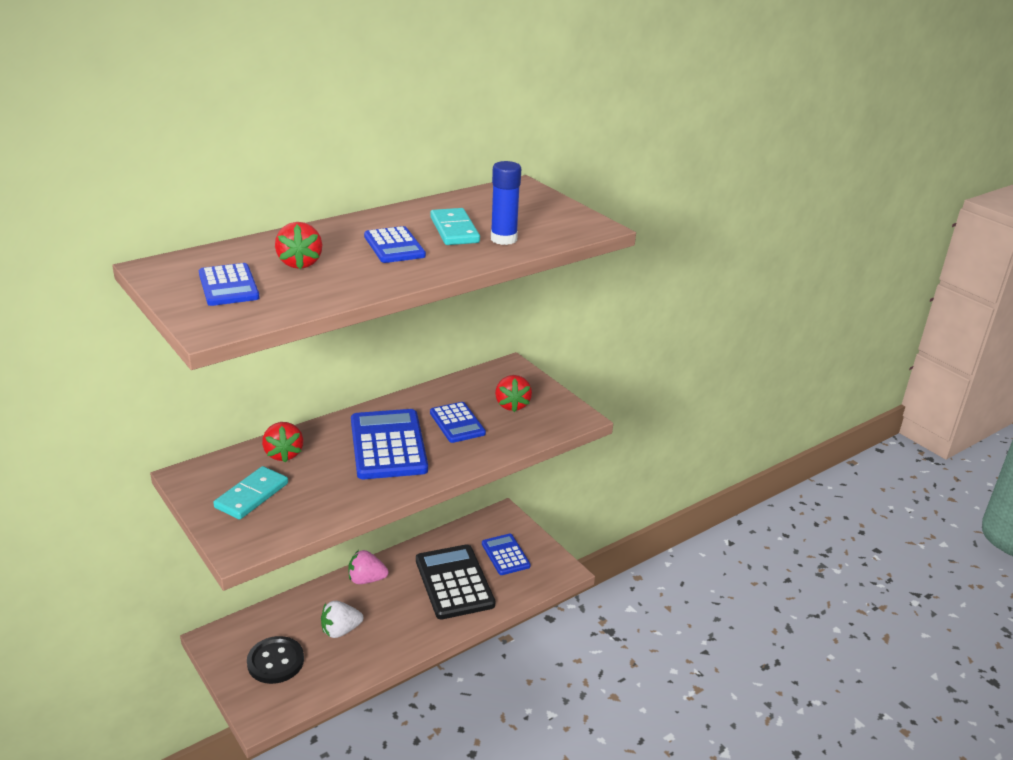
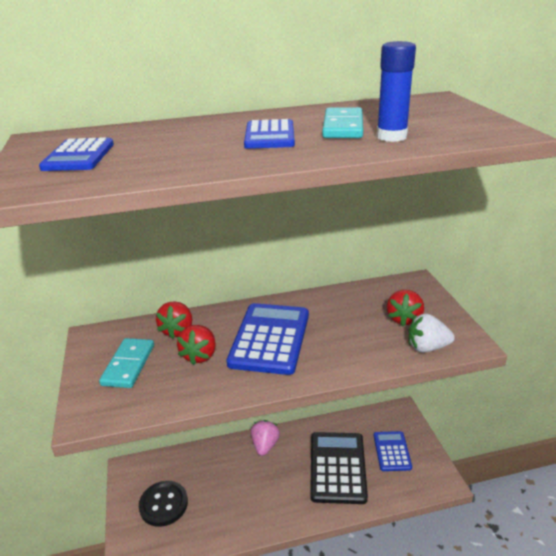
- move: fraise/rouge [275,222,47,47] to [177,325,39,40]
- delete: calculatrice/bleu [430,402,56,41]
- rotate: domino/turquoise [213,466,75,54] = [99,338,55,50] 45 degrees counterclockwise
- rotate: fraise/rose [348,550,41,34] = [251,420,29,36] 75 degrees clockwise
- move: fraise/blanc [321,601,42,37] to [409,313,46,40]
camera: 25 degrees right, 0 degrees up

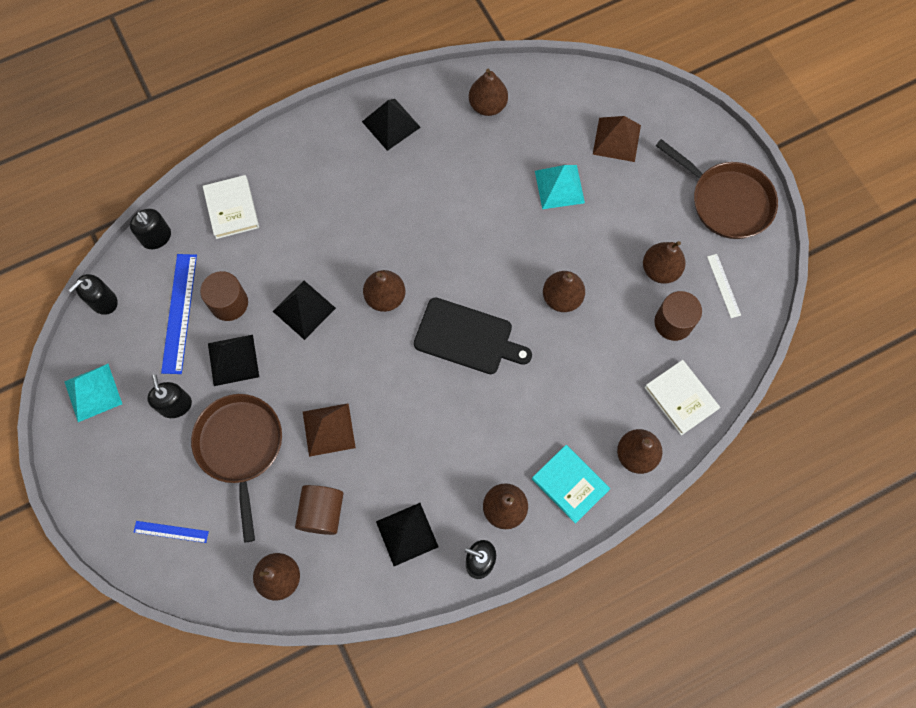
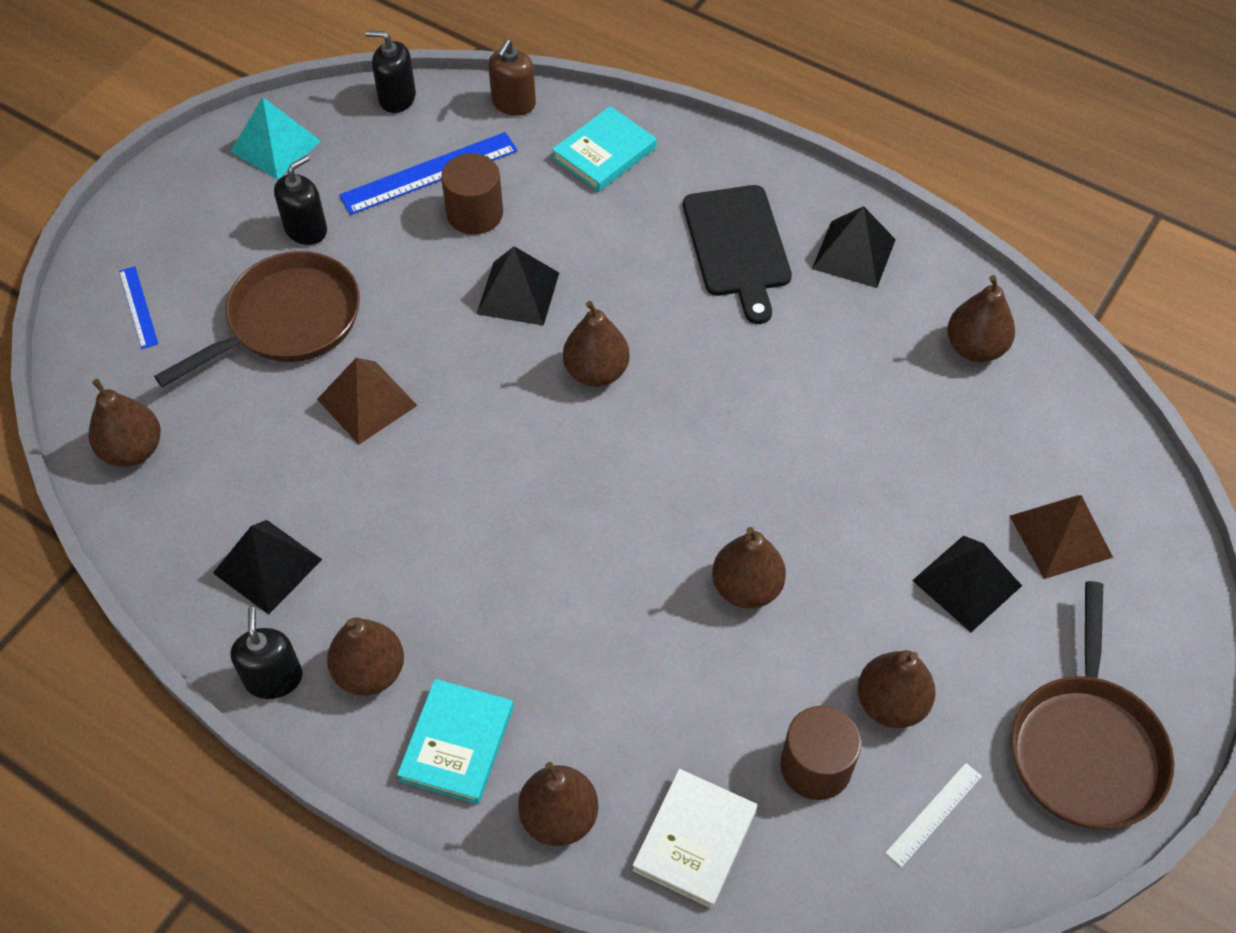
- delete: pyramide/turquoise [535,165,50,44]
- recolor: livre/blanc [203,175,56,64] to livre/turquoise [552,106,105,86]
- recolor: distributeur de savon/noir [130,209,41,40] to distributeur de savon/marron [488,39,48,77]
- move: planche à découper/noir [414,297,118,77] to [683,185,109,139]
- move: pyramide/noir [208,335,51,51] to [912,536,110,96]
- delete: cylindre/marron [295,485,48,50]
camera: 60 degrees right, 15 degrees down

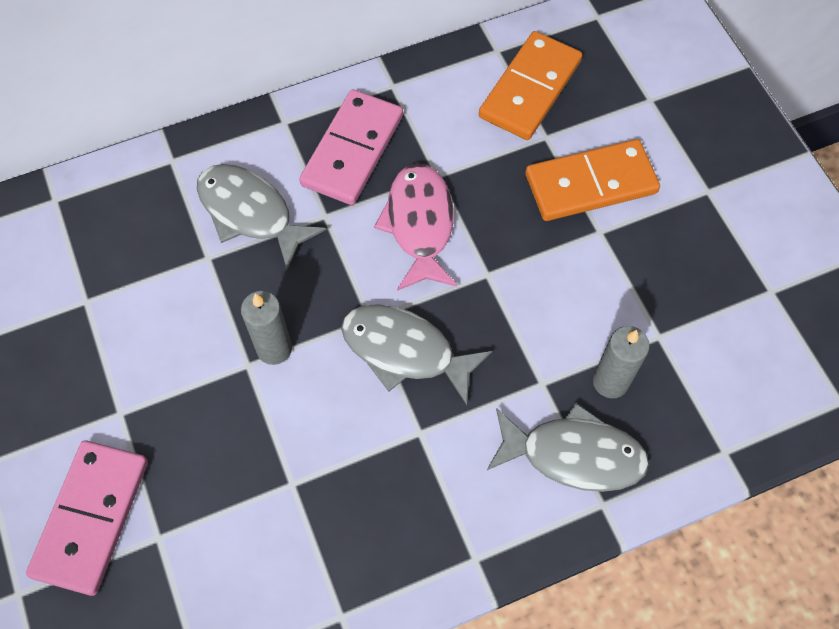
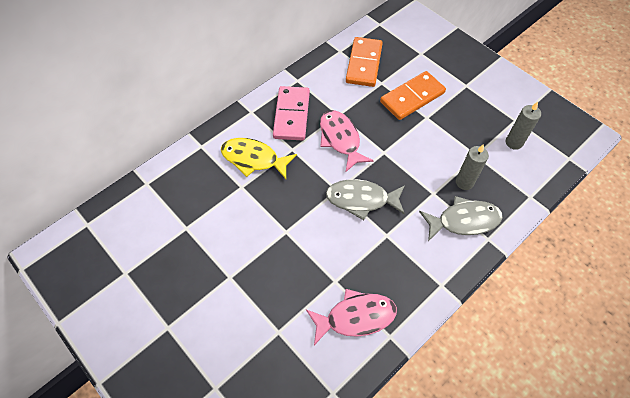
- recolor: poisson/gris [197,164,129,106] to poisson/jaune [221,138,76,41]
- move: bougie/gris [241,291,51,74] to [506,102,35,48]
- delete: domino/rose [26,441,122,155]
- insert: poisson/rose [306,289,91,56]
camera: 20 degrees left, 5 degrees down

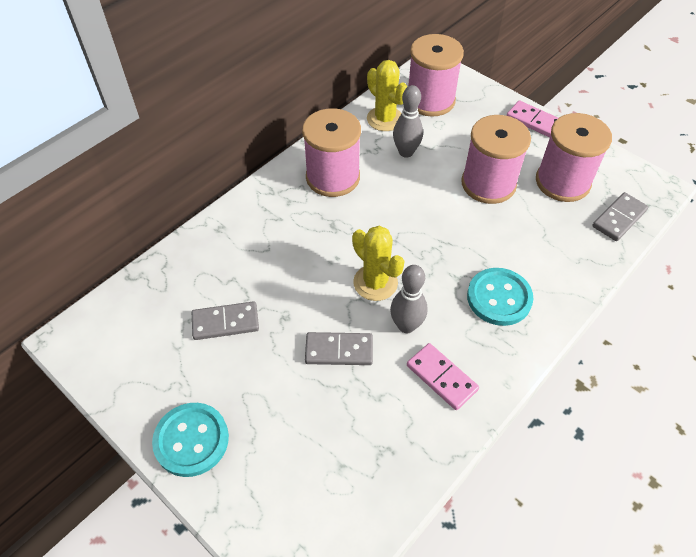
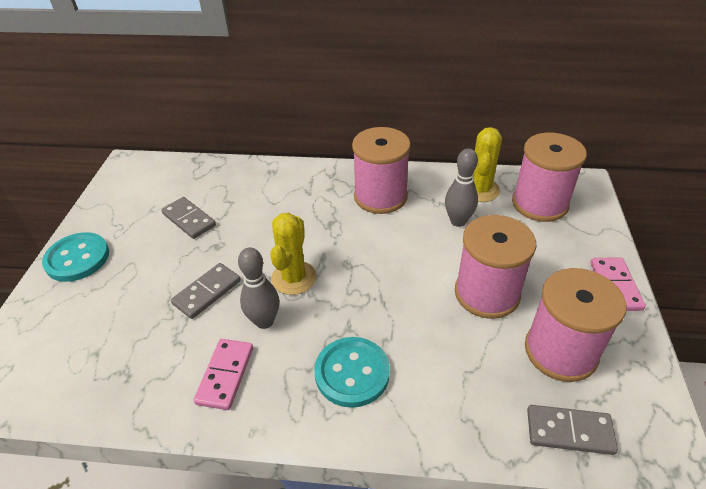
- rotate: domino/gris [305,332,68,33] = [171,263,70,56] 75 degrees clockwise
camera: 55 degrees right, 10 degrees down

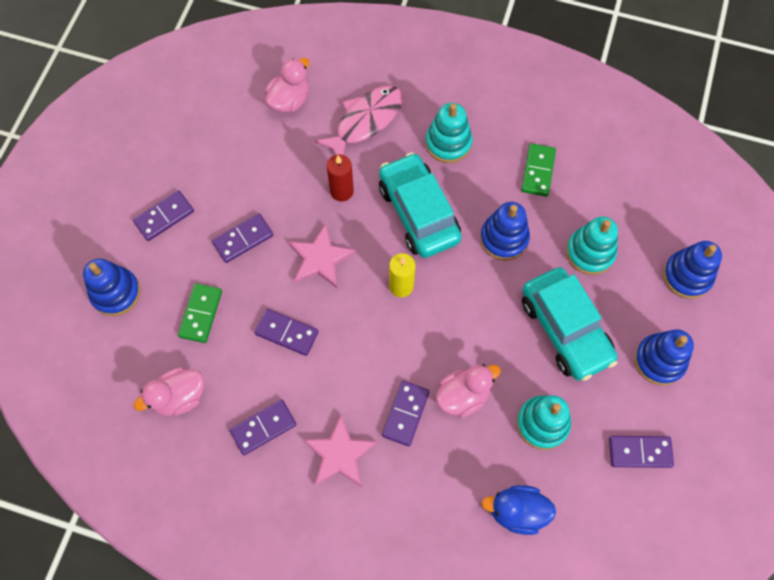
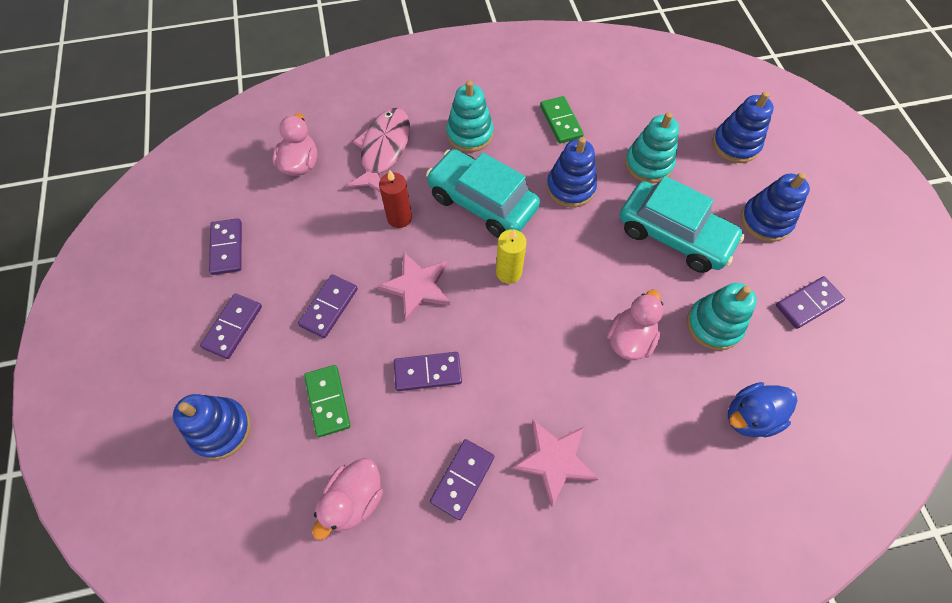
- move: domino/violet [382,381,48,65] to [209,218,33,57]
camera: 30 degrees left, 5 degrees down

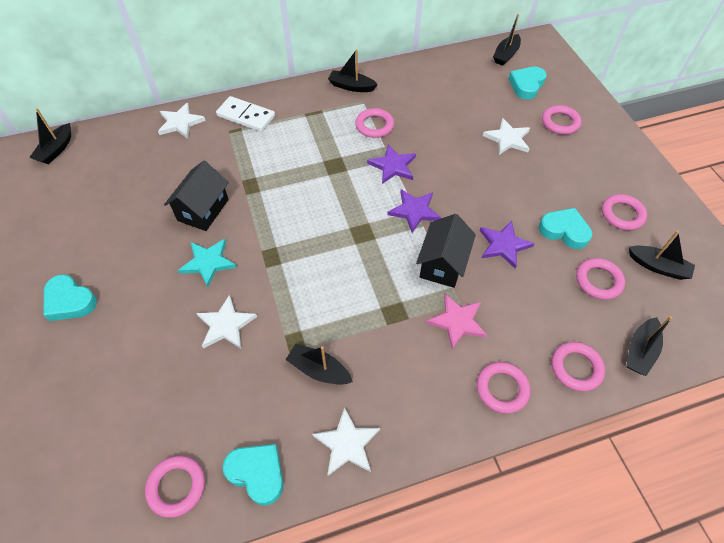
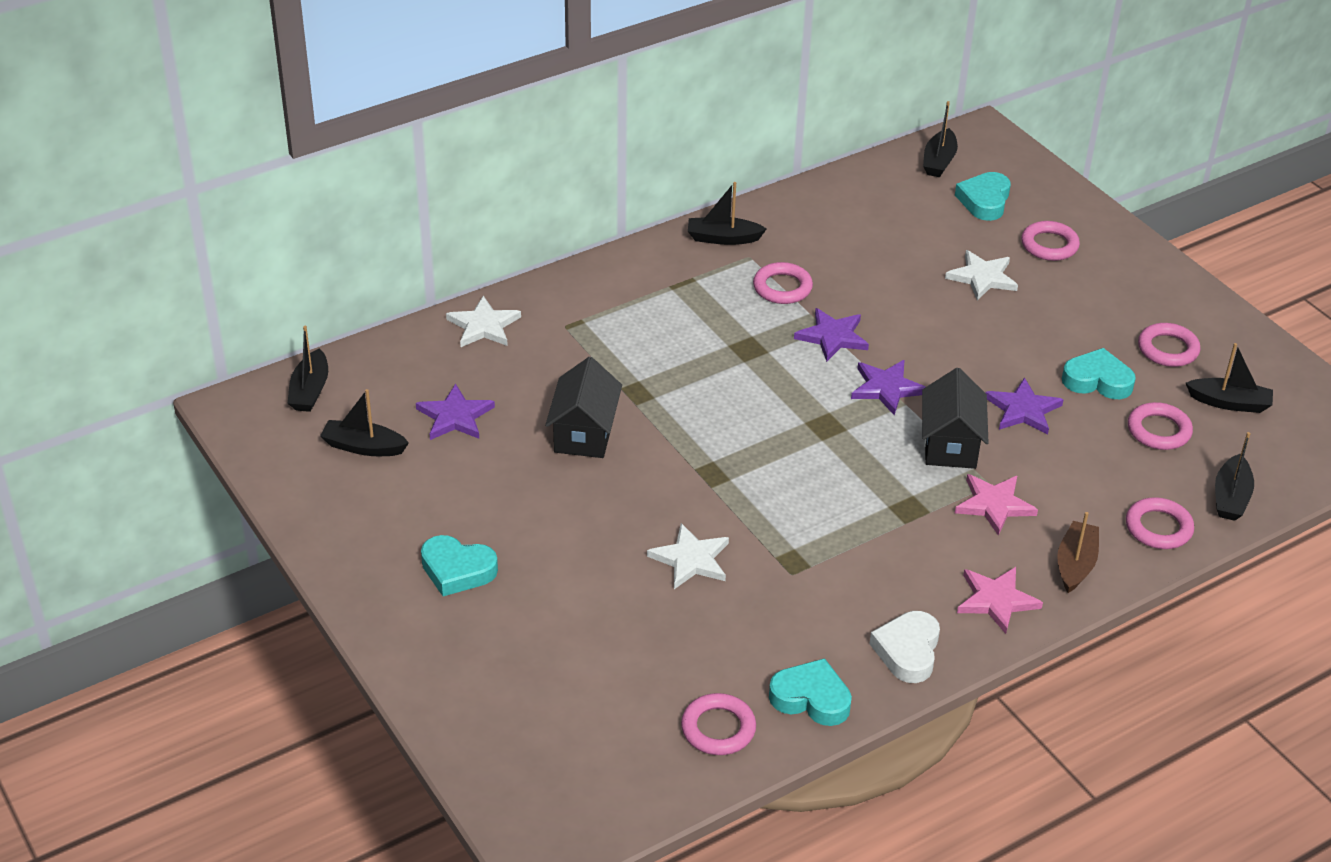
- delete: domino/blanc [216,96,59,36]
- delete: étoile/turquoise [178,239,59,48]
- move: bateau/noir [285,344,68,41] to [320,389,89,67]
- replace: anneau/rose [477,362,53,51] to bateau/marron [1057,512,42,81]
- replace: étoile/blanc [312,407,68,69] to cœur/blanc [870,611,70,72]
- insert: étoile/violet [416,383,79,57]
- insert: étoile/rose [957,567,86,67]
camera: 15 degrees left, 15 degrees down

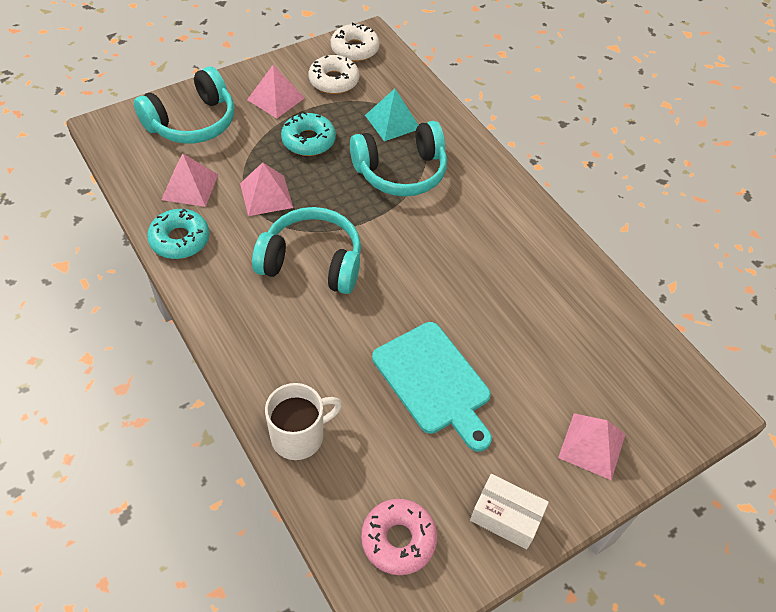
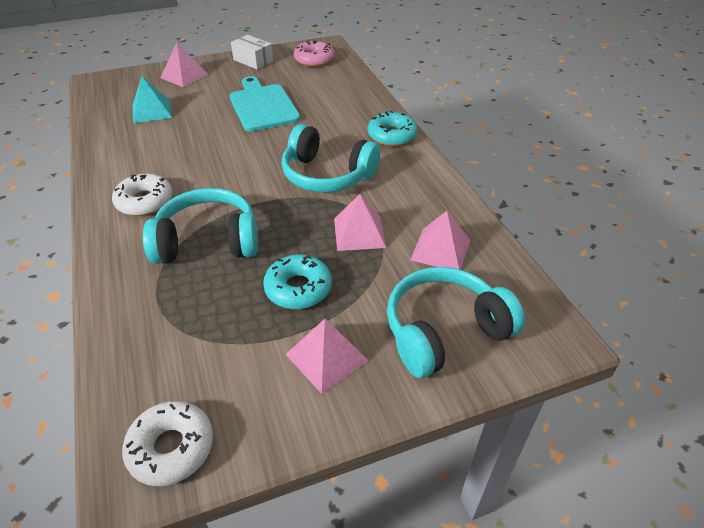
- move: beignet/blanc [309,55,50,39] to [112,174,61,42]
- move: pyramide/turquoise [365,89,53,52] to [132,76,40,48]
- move: beignet/turquoise [147,209,62,50] to [368,111,50,35]
- delete: tasse/blanc [265,383,77,77]
camera: 165 degrees left, 10 degrees down

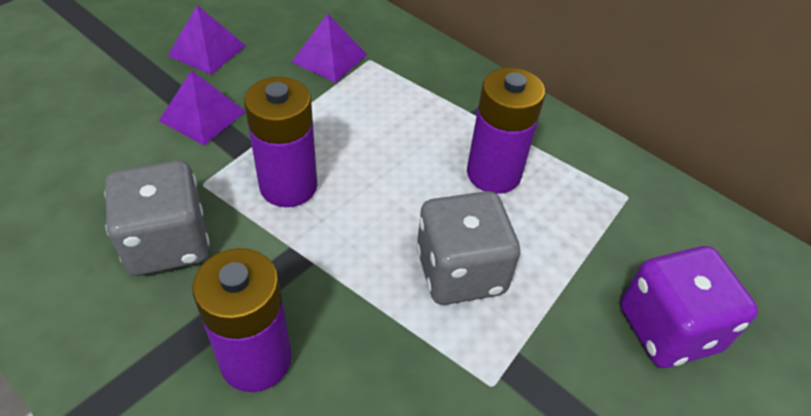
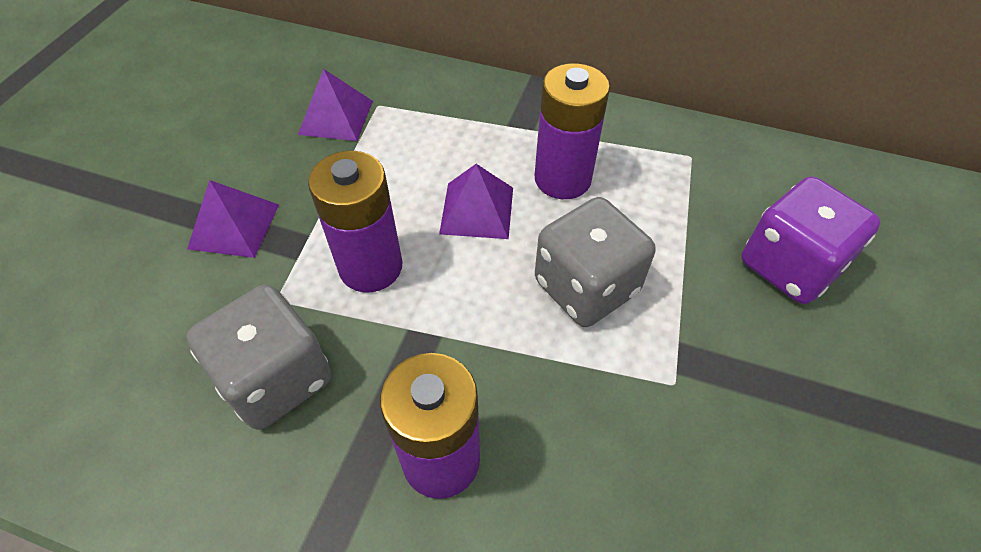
- move: pyramide/violet [168,5,78,70] to [439,164,74,75]
camera: 20 degrees left, 5 degrees up

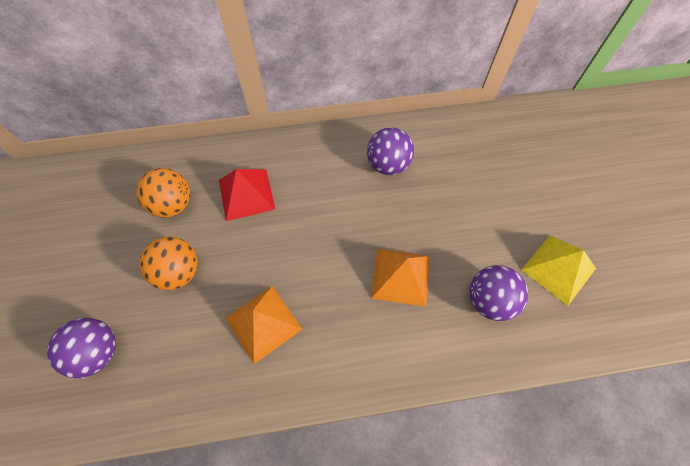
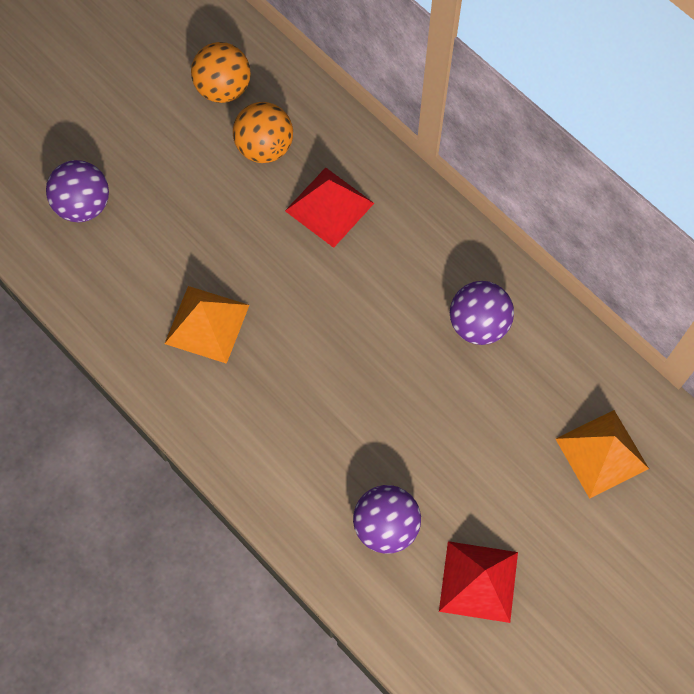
- recolor: pyramide/jaune [521,235,75,71] to pyramide/rouge [439,541,79,82]
- move: balle/orange [140,237,58,53] to [191,42,60,61]
- move: pyramide/orange [371,249,59,58] to [556,410,93,89]
camera: 55 degrees right, 5 degrees up

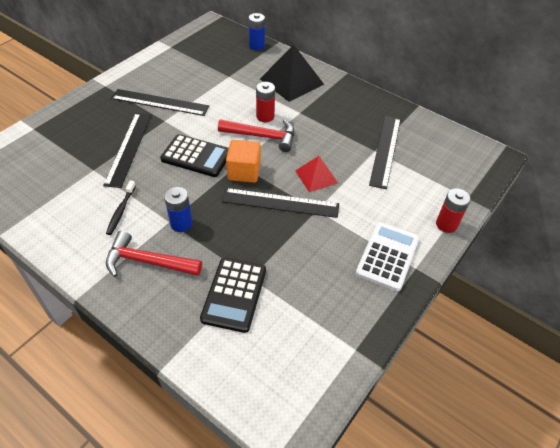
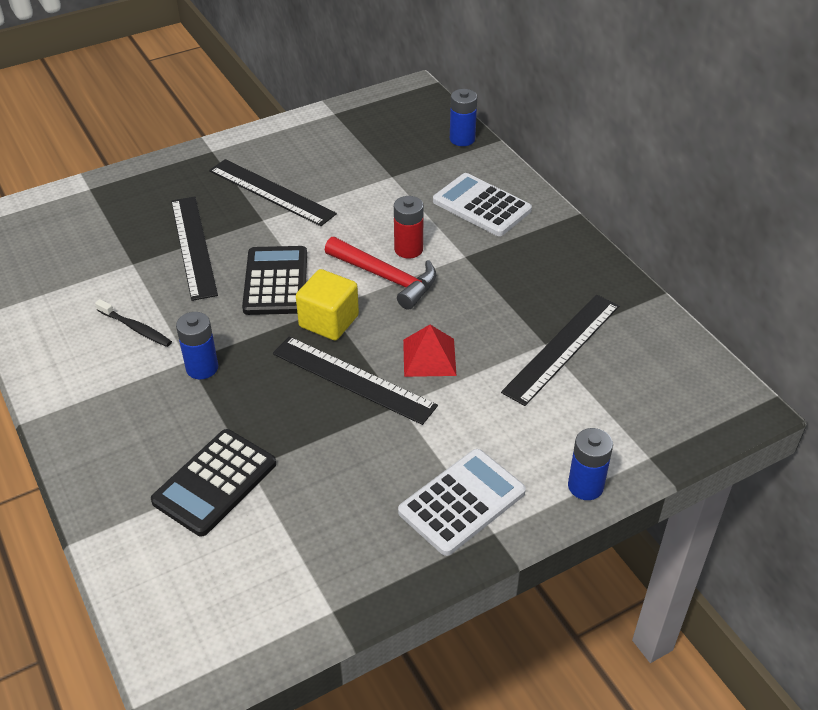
- replace: pyramide/noir [260,45,64,57] to calculatrice/blanc [433,173,99,63]
- rotate: règle/noir [103,113,48,75] = [171,197,47,104] 45 degrees counterclockwise
- rotate: calculatrice/noir [160,134,69,43] = [242,246,65,69] 135 degrees counterclockwise
- recolor: cube/orange [226,140,35,43] to cube/jaune [296,269,63,71]
- rotate: brosse à dents/noir [106,181,30,54] = [95,299,77,48] 90 degrees counterclockwise
- recolor: pile/rouge [436,188,35,45] to pile/bleu [568,428,45,72]
- delete: marteau/rouge [106,231,96,46]
camera: 25 degrees right, 5 degrees down

